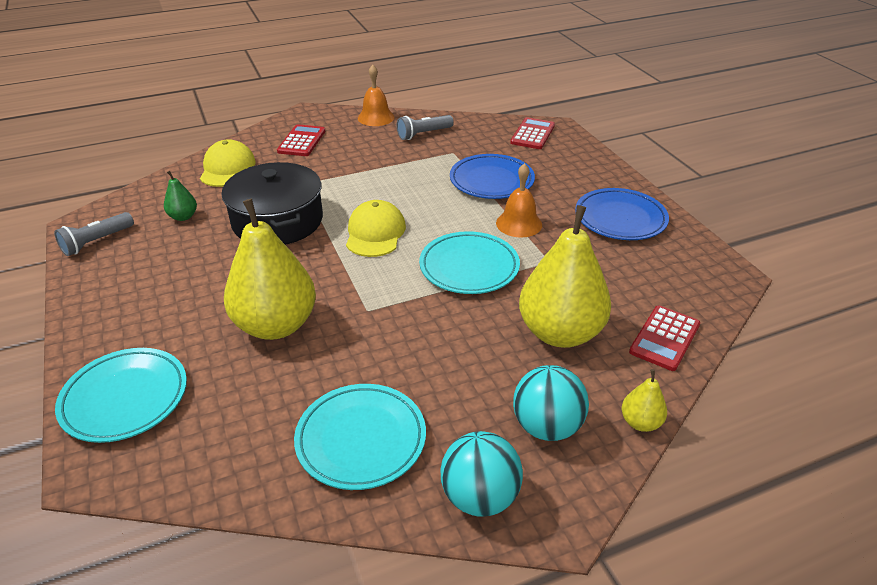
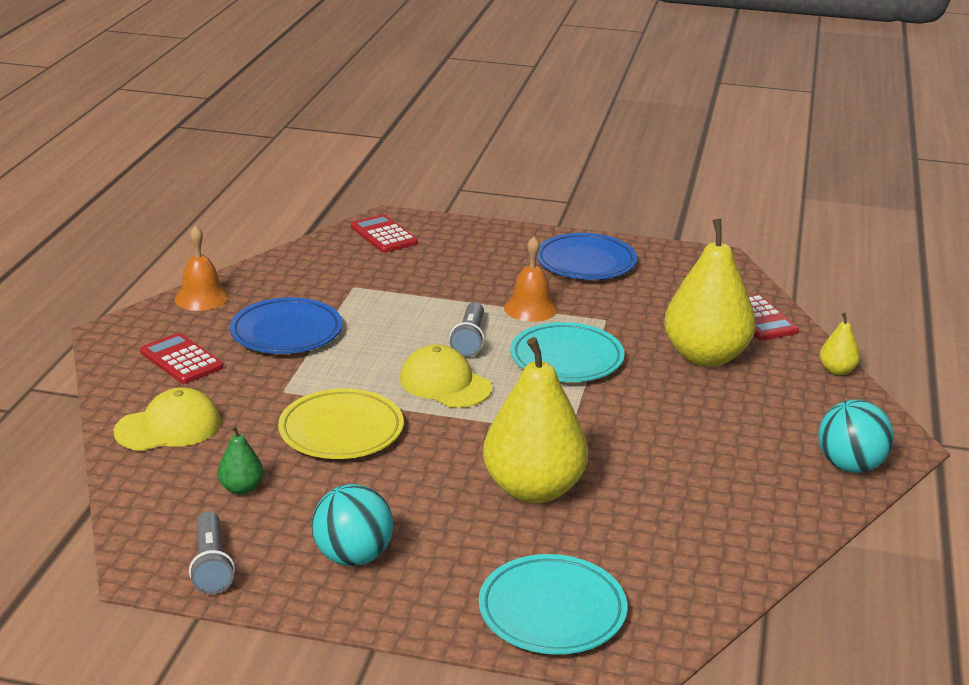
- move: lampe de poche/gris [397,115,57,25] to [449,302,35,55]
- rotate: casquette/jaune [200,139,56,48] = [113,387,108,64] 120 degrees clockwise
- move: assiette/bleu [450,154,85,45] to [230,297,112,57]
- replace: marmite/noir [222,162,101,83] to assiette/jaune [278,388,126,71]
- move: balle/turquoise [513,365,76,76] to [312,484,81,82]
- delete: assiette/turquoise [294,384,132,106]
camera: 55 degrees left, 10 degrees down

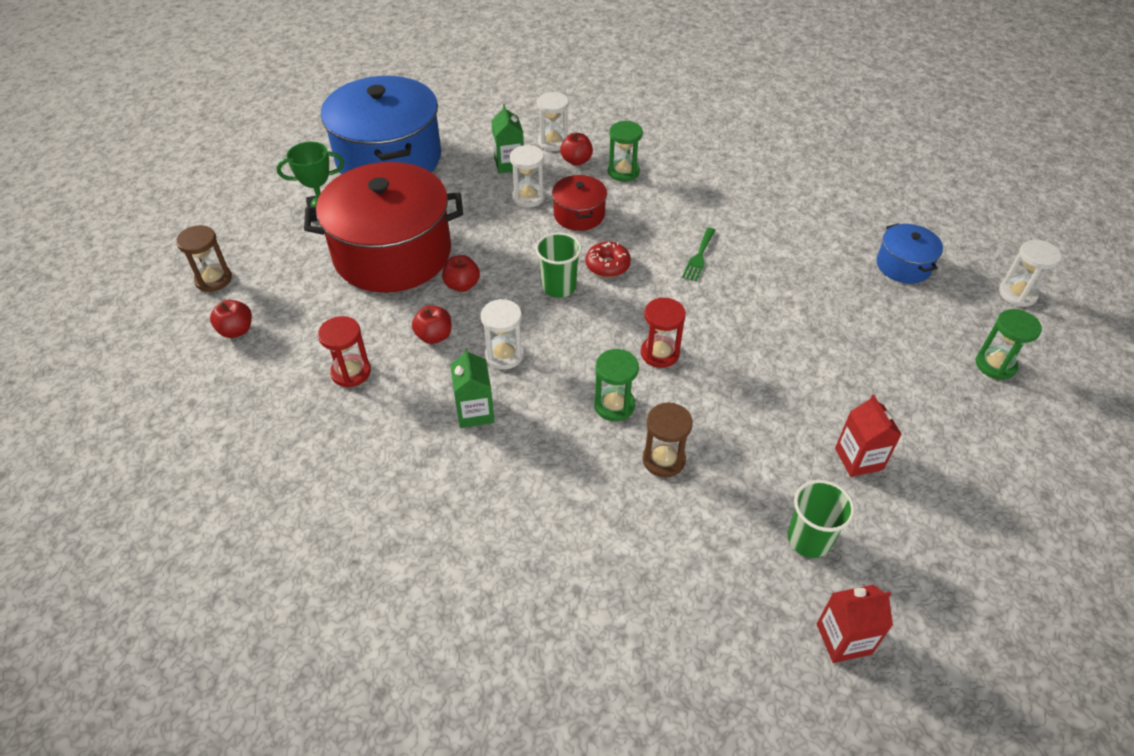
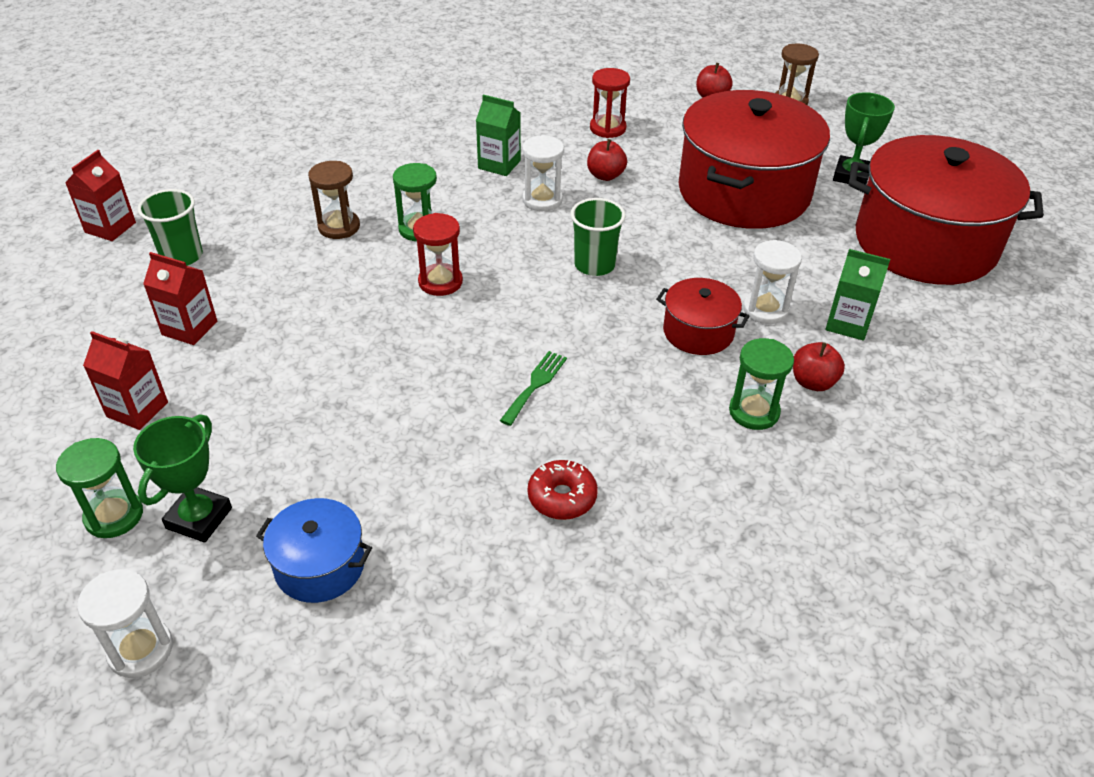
- recolor: marmite/bleu [321,76,120,98] to marmite/rouge [848,135,196,150]
- delete: sablier/blanc [537,92,32,59]
- rotate: fourchette/vert [682,228,34,54] = [500,351,67,75] 60 degrees clockwise
- move: beignet/rouge [586,242,45,35] to [528,460,70,60]
- delete: pomme/rouge [442,255,38,37]
- insert: brique de lait/rouge [83,331,85,99]
- insert: trophée/vert [133,414,99,129]
camera: 125 degrees right, 5 degrees down

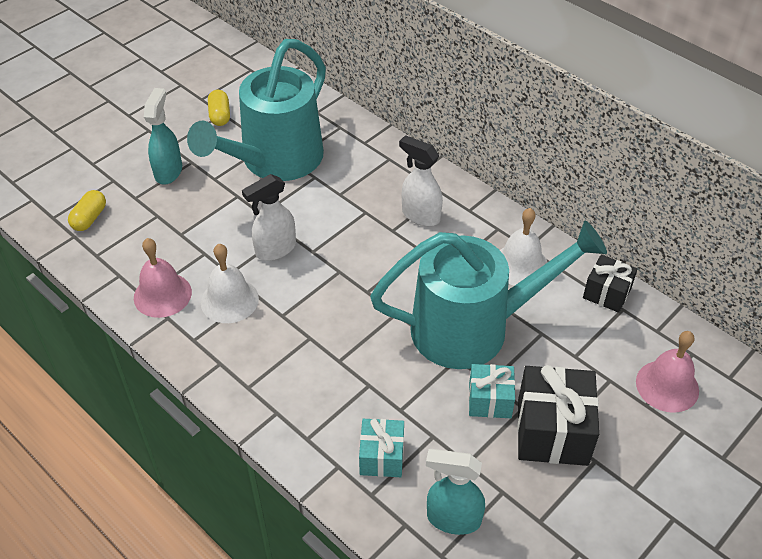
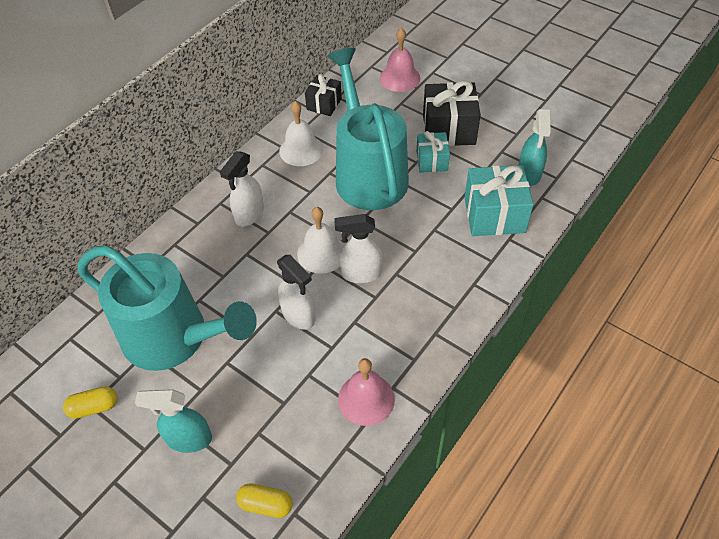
- move: cloche/blanc [201,244,58,79] to [297,207,48,67]
- resize: cadeau/turquoise [359,419,45,58] = [464,165,70,71] x1.69
- insert: vaporisateur/blanc [334,214,49,69]
camera: 95 degrees left, 5 degrees up

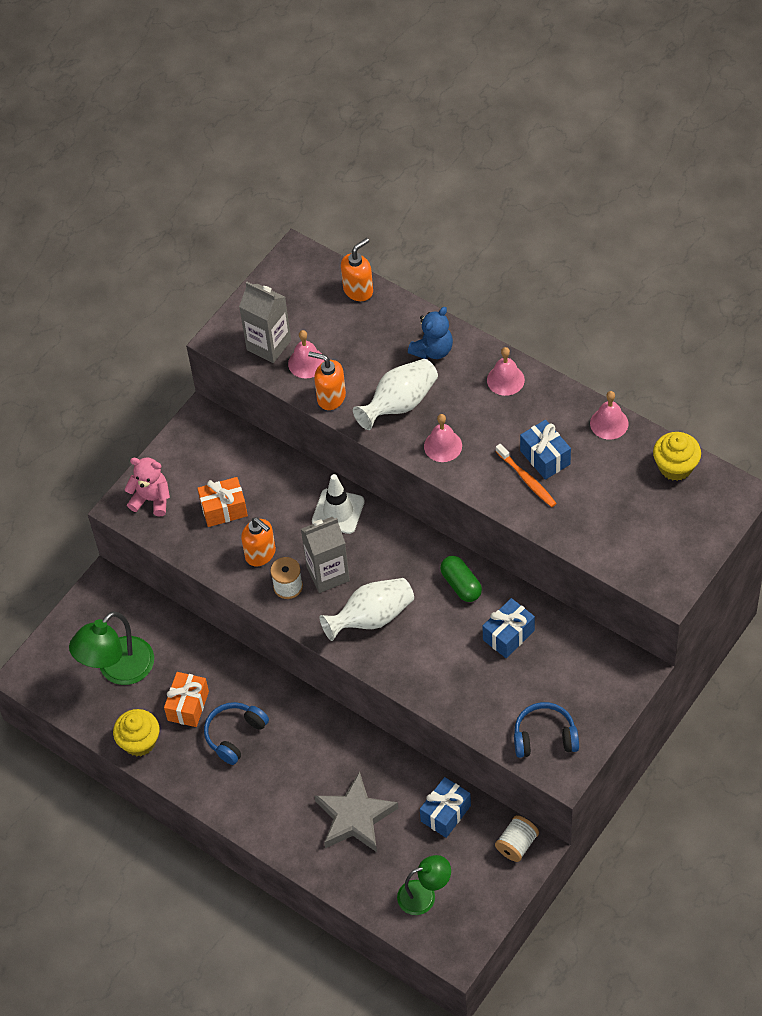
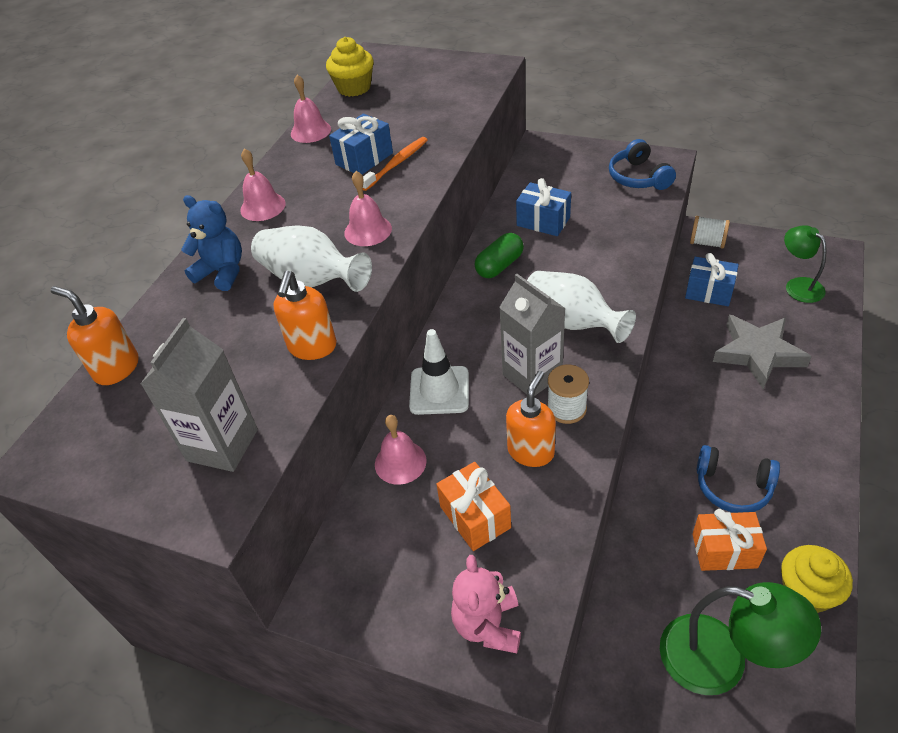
- move: cloche/rose [288,330,36,48] to [375,415,52,70]
camera: 105 degrees left, 10 degrees down

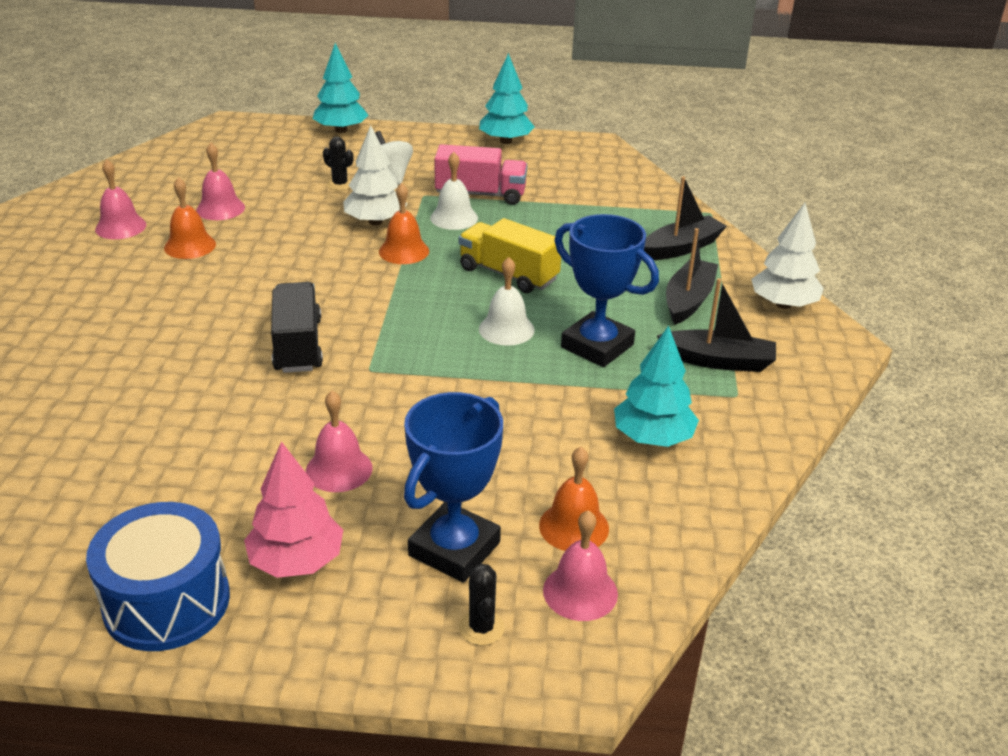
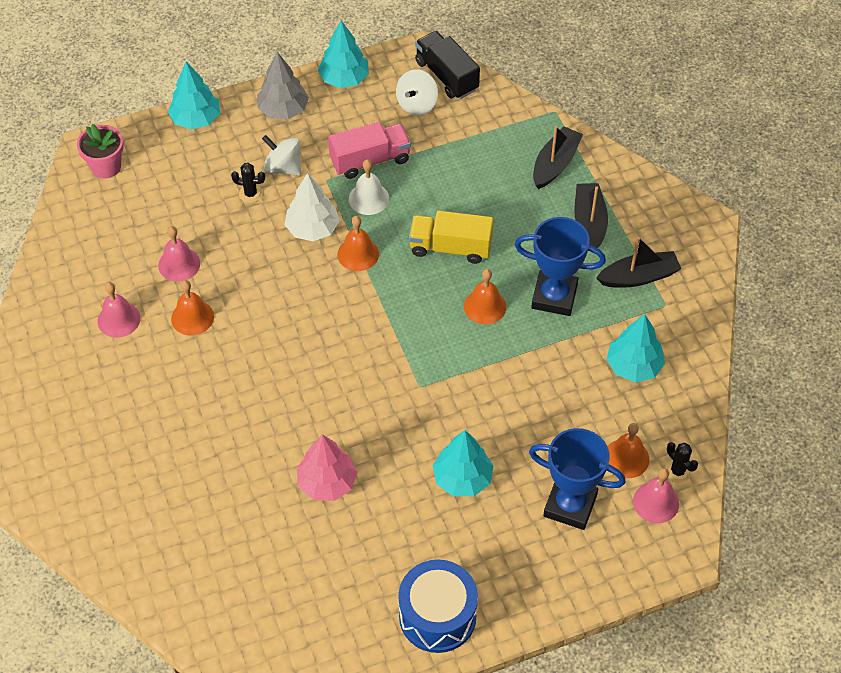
- delete: arbre/blanc [751,203,73,106]
- recolor: cloche/blanc [479,257,56,89] to cloche/orange [464,269,42,55]
- move: camion/noir [271,282,52,91] to [415,31,65,68]
- replace: cloche/rose [306,391,67,101] to arbre/turquoise [433,430,60,66]
- rotate: trophée/bleu [404,392,99,191] = [529,428,97,102] 75 degrees counterclockwise
- move: arbre/rose [244,441,99,137] to [297,434,60,67]
- move: cactus/noir [459,564,46,82] to [665,442,33,41]
- insert: arbre/gris [257,52,52,67]
- insert: toupie/blanc [396,69,42,46]
- insert: pot de fleurs/rose [77,124,47,54]
camera: 25 degrees left, 20 degrees up

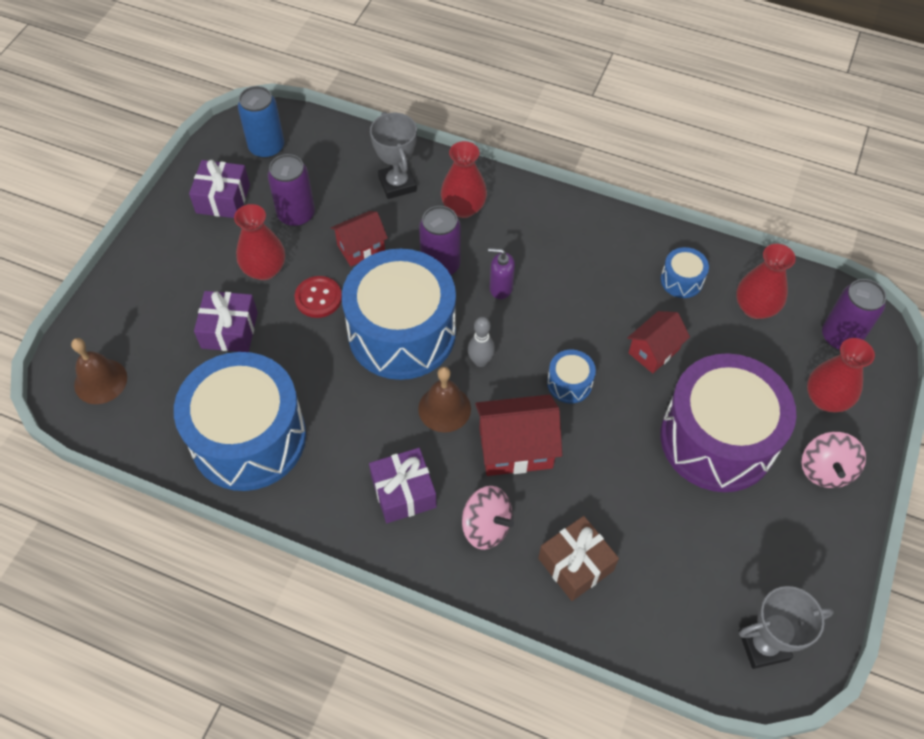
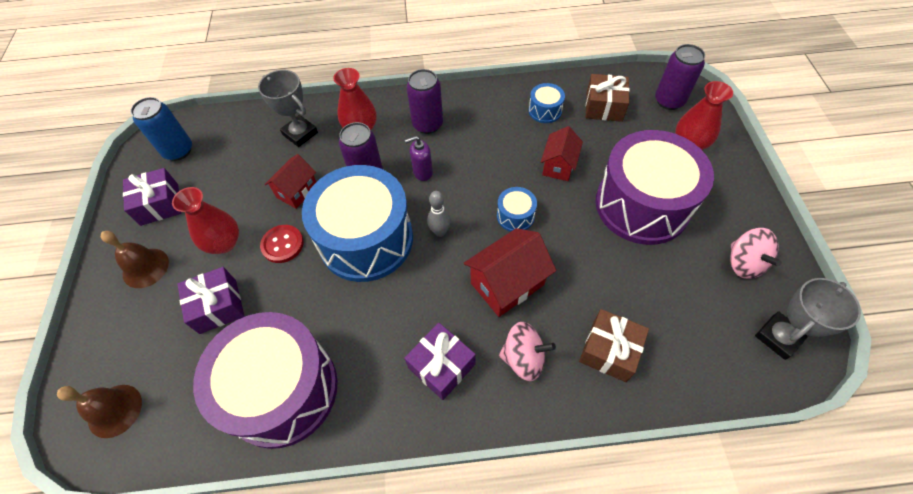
- move: canette/violet [268,154,47,73] to [406,69,37,65]
- replace: vase/rouge [736,244,60,75] to cadeau/marron [586,74,44,48]
- recolor: tambour/bleu [174,352,132,139] to tambour/violet [193,312,145,137]
- move: cloche/marron [418,367,53,65] to [101,231,68,57]
- move: toupie/rose [802,432,64,56] to [730,228,52,51]
camera: 25 degrees left, 0 degrees up

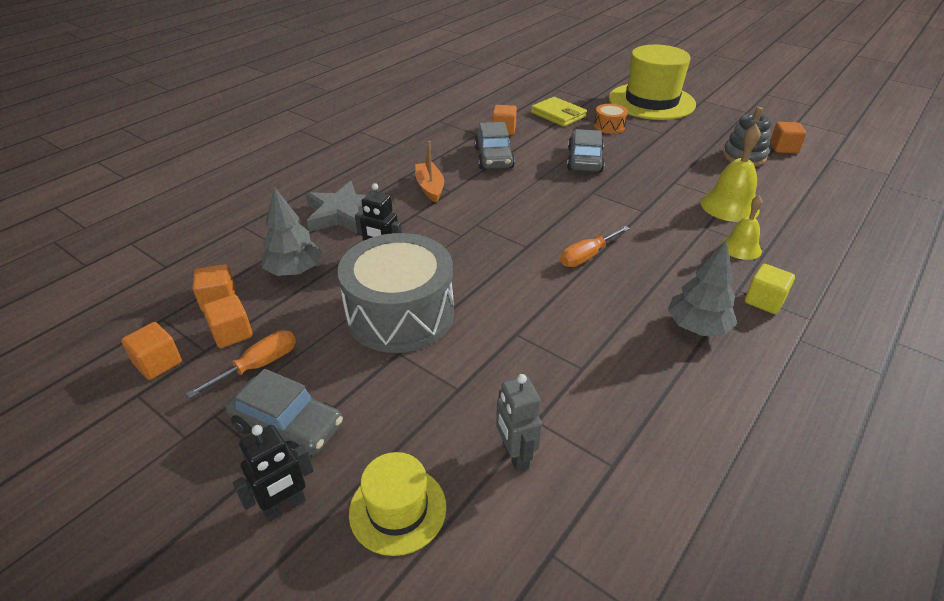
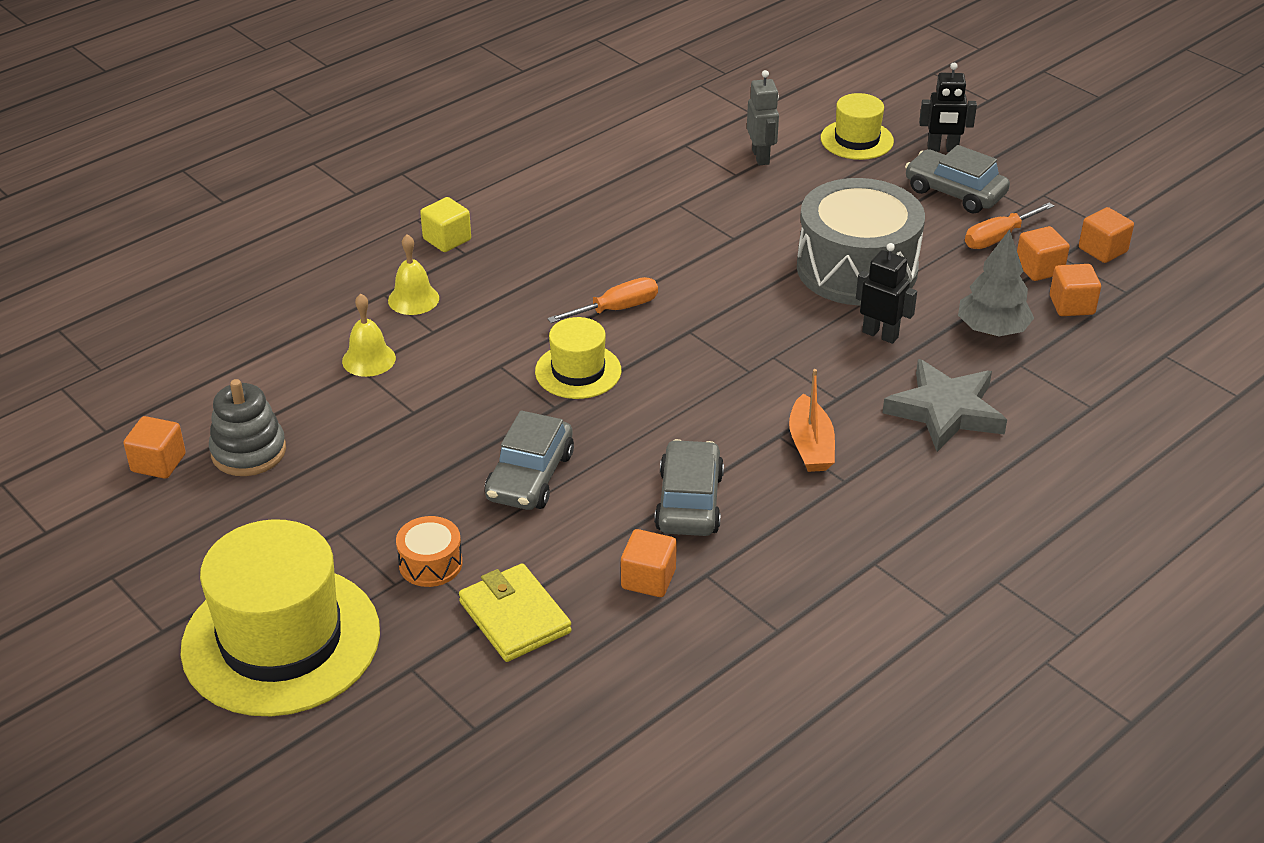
- resize: cloche/jaune [700,124,61,98] = [342,294,54,83] x0.63
- delete: arbre/gris [668,240,69,96]
- rotate: robot/noir [233,425,81,97] = [919,63,58,89] 150 degrees counterclockwise
- insert: chapeau/jaune [535,317,86,82]
camera: 170 degrees left, 0 degrees up

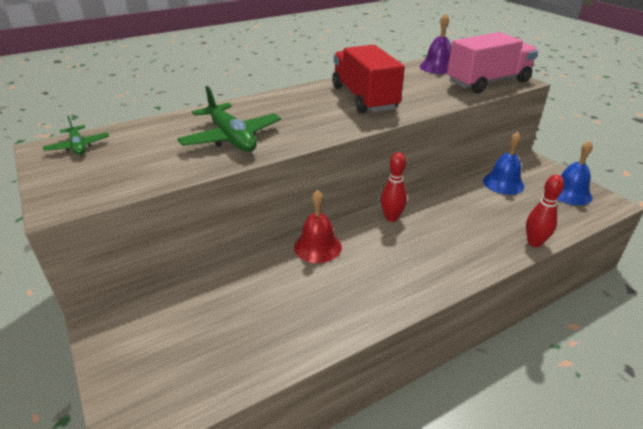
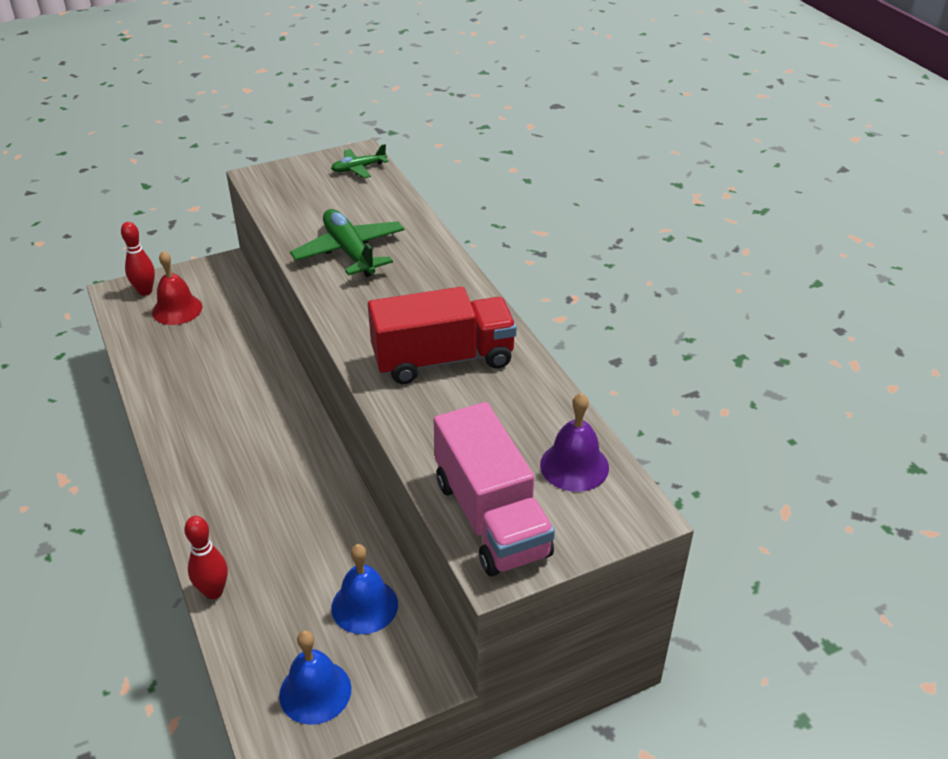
- rotate: avion/vert [177,86,104,66] = [290,209,114,68] 90 degrees clockwise
- move: quille/rouge [381,152,26,70] to [121,222,34,73]
- move: cloche/rouge [294,190,48,73] to [152,251,50,74]
camera: 95 degrees right, 5 degrees up

